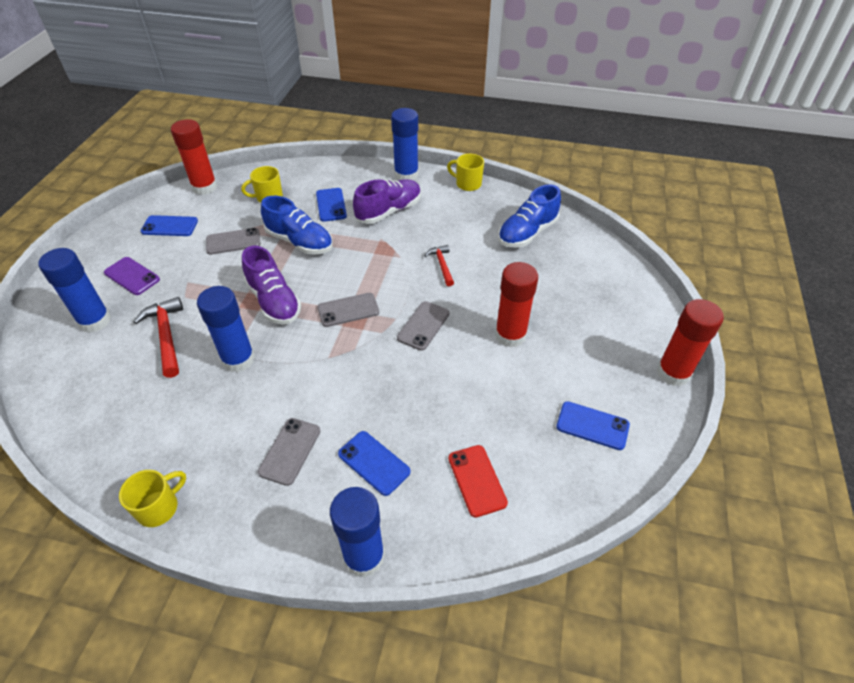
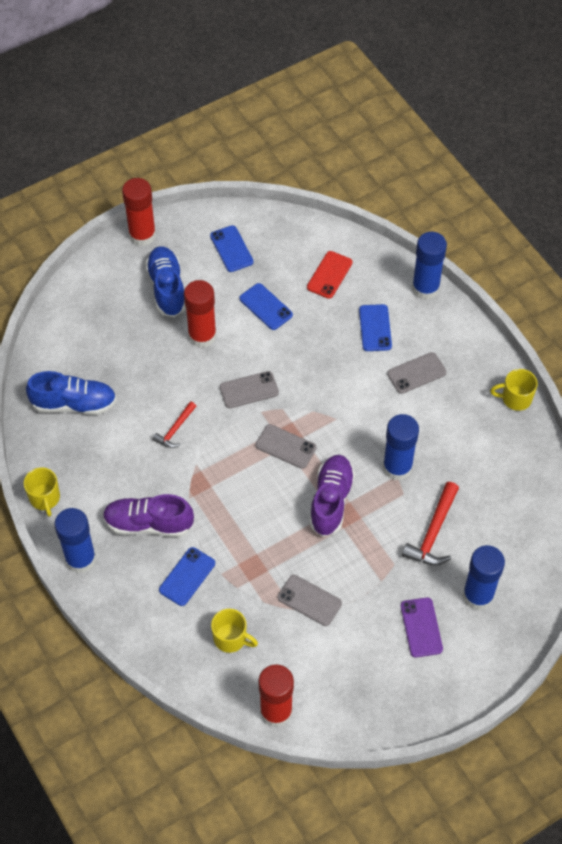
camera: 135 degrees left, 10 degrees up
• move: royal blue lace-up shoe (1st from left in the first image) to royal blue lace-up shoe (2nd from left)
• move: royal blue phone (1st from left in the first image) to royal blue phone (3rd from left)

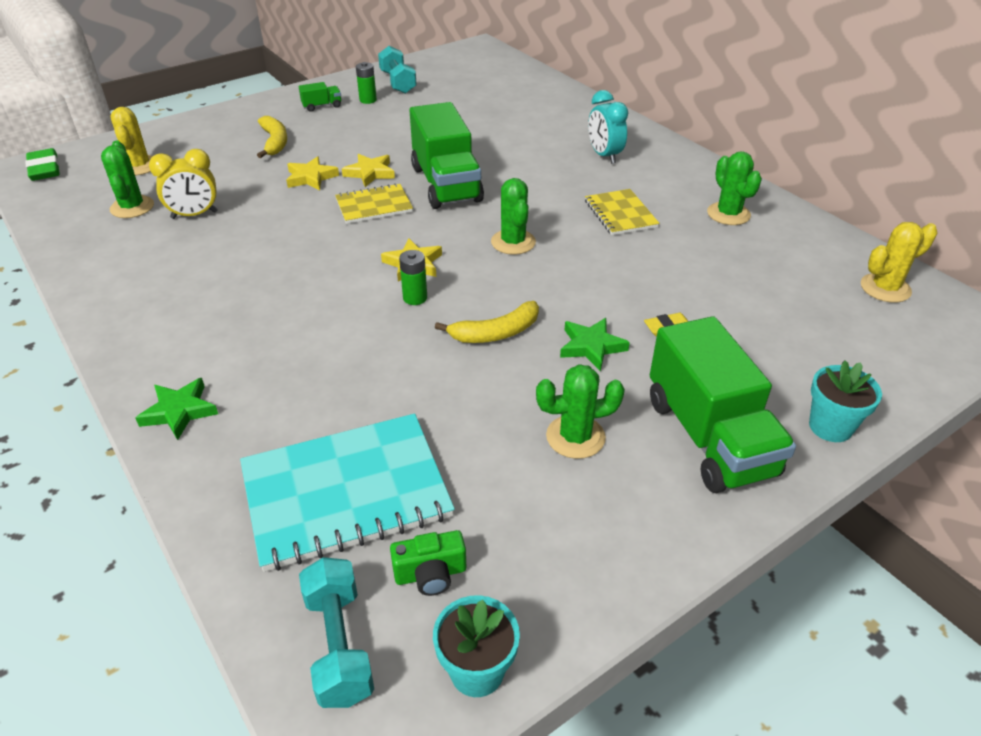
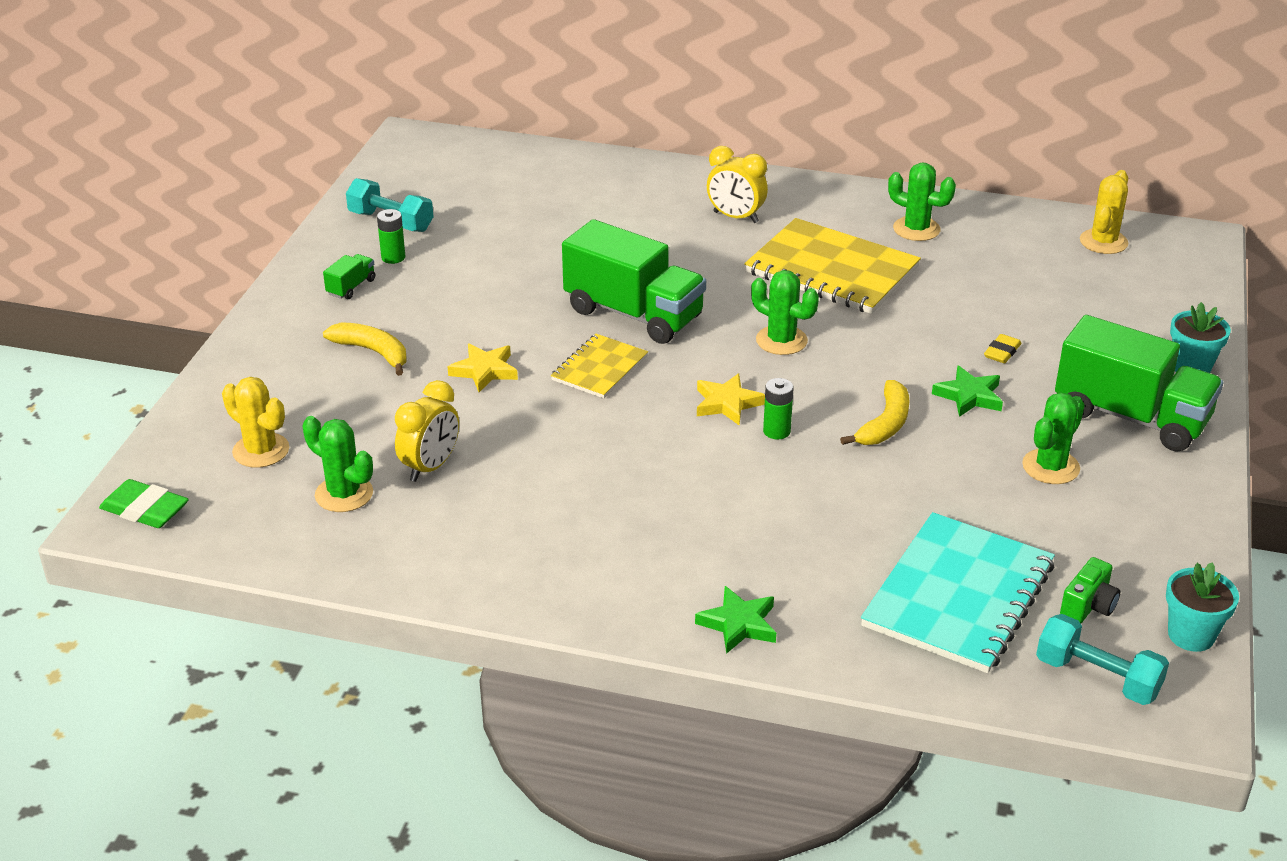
camera: 40 degrees left, 5 degrees down
• recolor: aqua clock to golden clock (2nd from left)
• resize: golden notepad (2nd from left) x1.82
• delete: golden star (2nd from left)

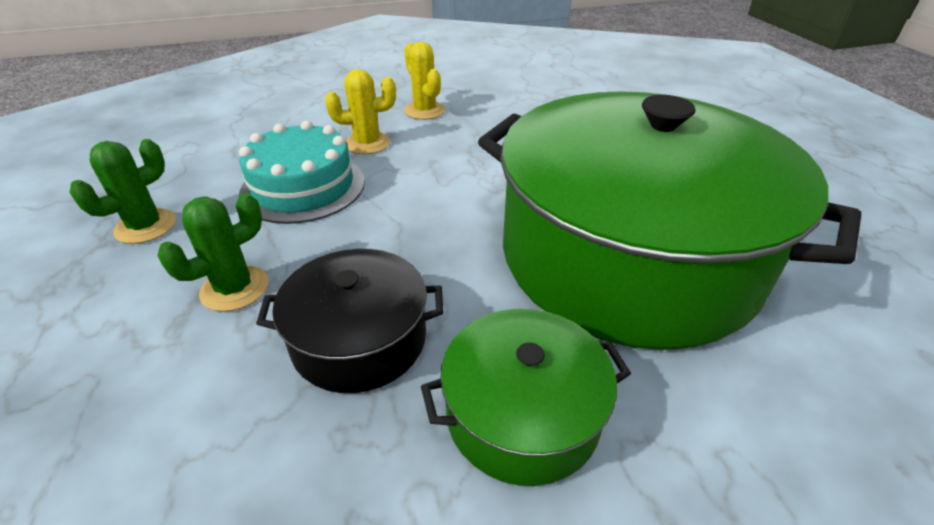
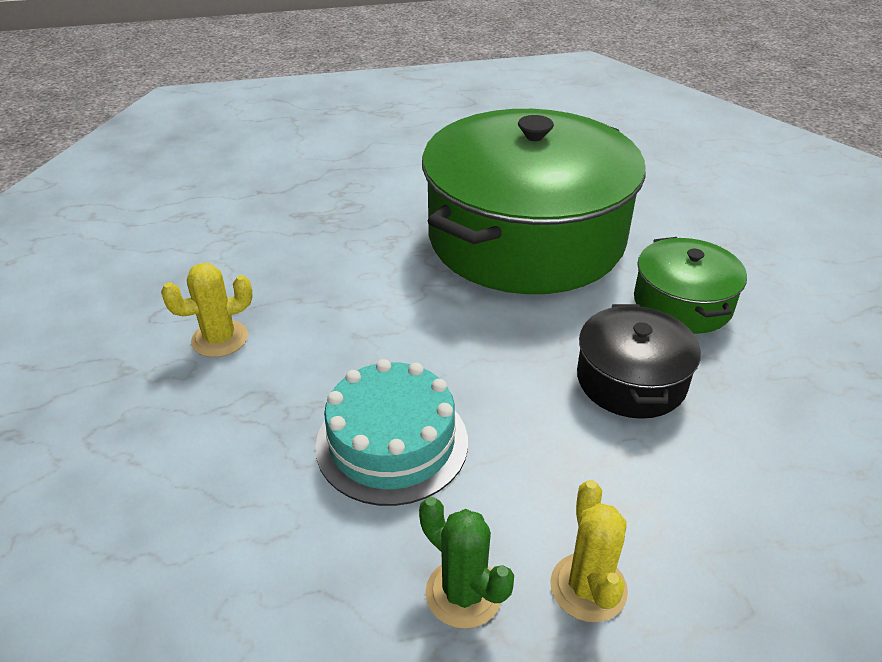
camera: 85 degrees left, 0 degrees up
• move: golden saguaro cactus (1st from left in the first image) to golden saguaro cactus (2nd from left)
• delete: green saguaro cactus (2nd from left)

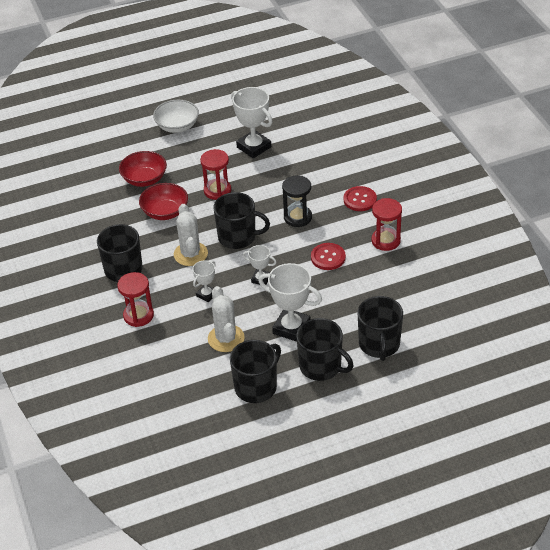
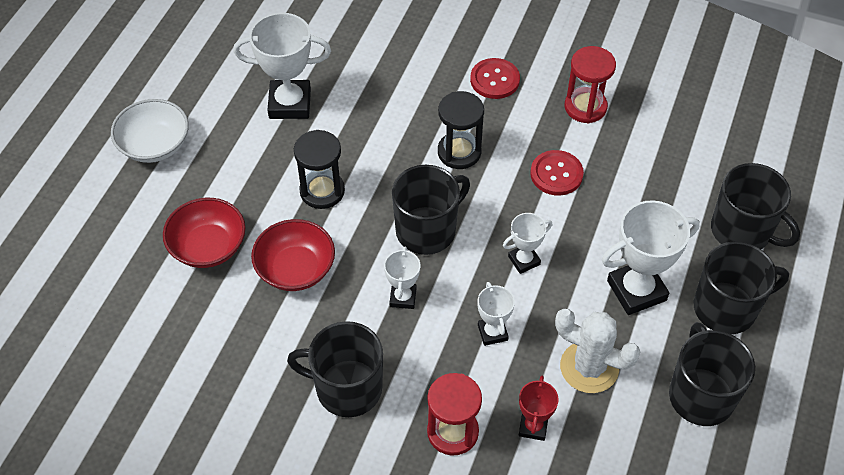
camera: 50 degrees left, 10 degrees up
• recolor: scarlet sandglass (2nd from left) to black sandglass (1st from left)
• replace: pure white saguaro cactus (1st from left) to pure white trophy (2nd from left)
• insert: scarlet trophy

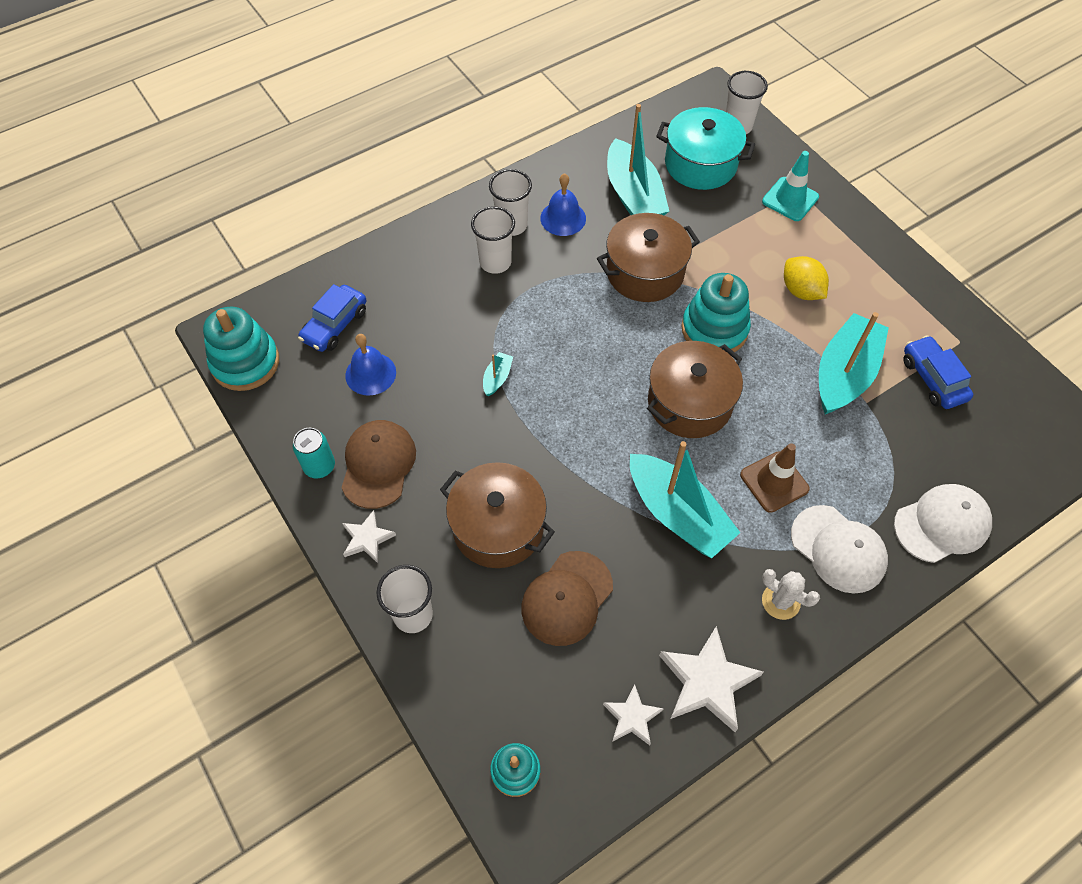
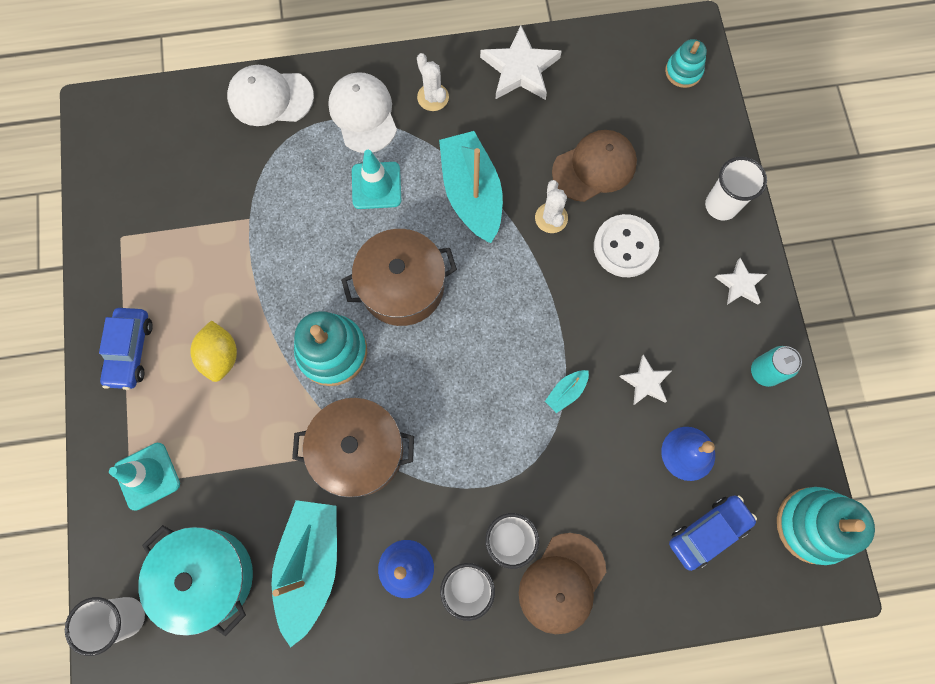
camera: 155 degrees left, 15 degrees up
• move: royal blue toy car (2nd from left in the first image) to royal blue toy car (1st from left)
• recolor: dark brown road cone to aqua road cone (2nd from left)
• move: dark brown baseball cap (1st from left)
• insert: pure white saguaro cactus (2nd from left)
• replace: dark brown stockpot (1st from left) to pure white sewing button
• move: pure white star (2nd from left)
• delete: aqua boat (4th from left)

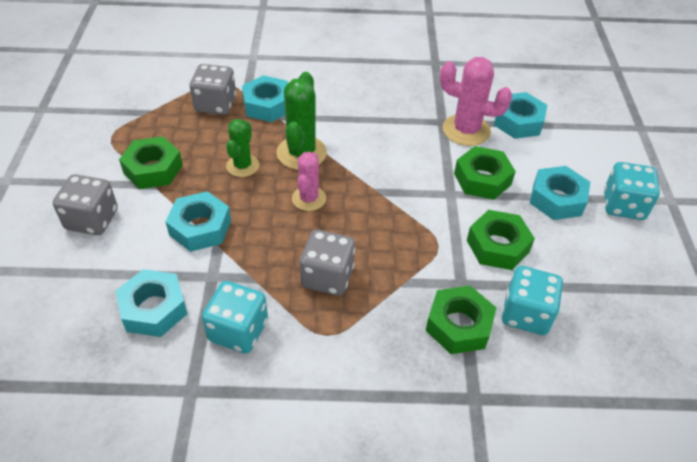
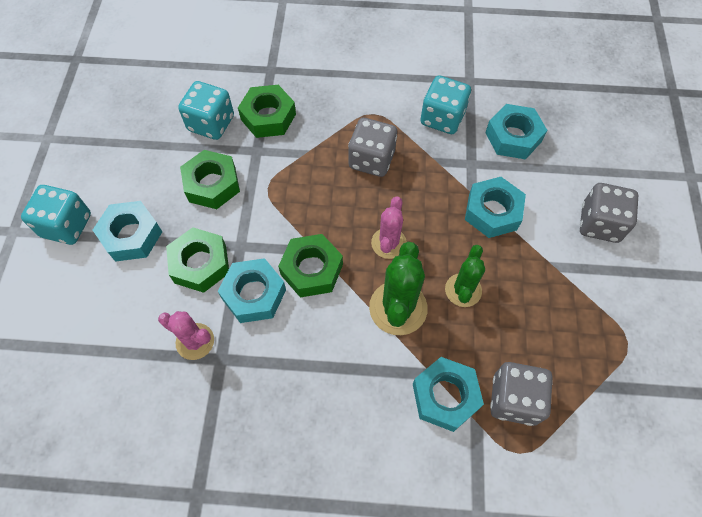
camera: 175 degrees left, 15 degrees up
• resize: pink saguaro cactus (2nd from left in the first image) x0.64
• move: aqua nut (4th from left in the first image) to aqua nut (2nd from left)
• move: green nut (1st from left in the first image) to green nut (4th from left)

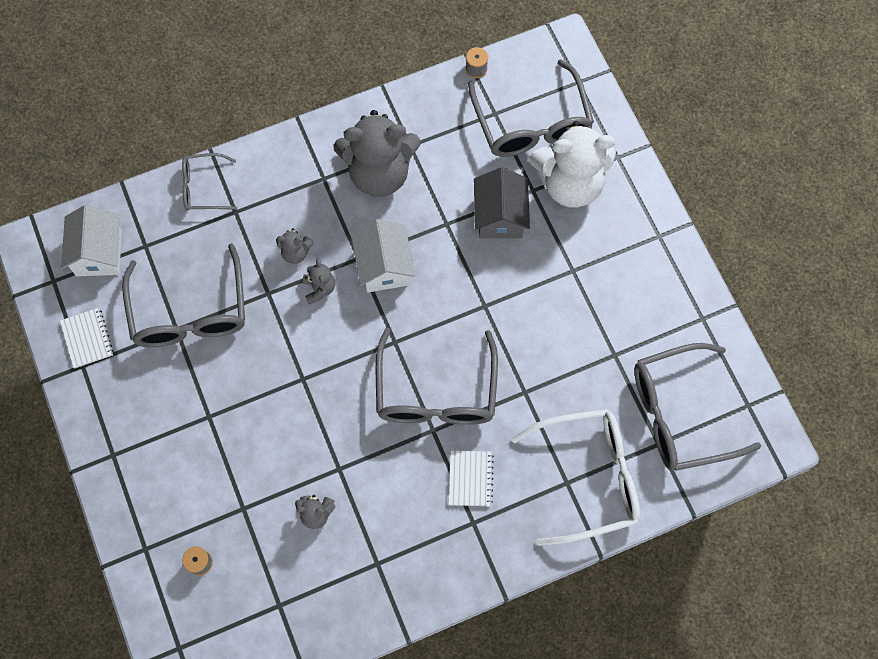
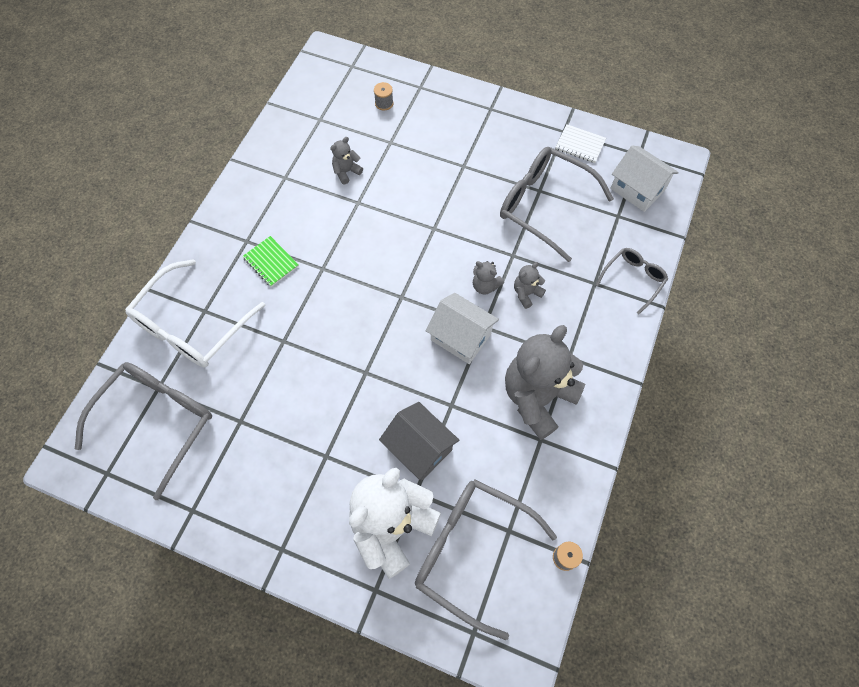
camera: 135 degrees right, 5 degrees down
• recolor: pure white notepad (2nd from left) to green notepad
• delete: grey eyeglasses (3rd from left)

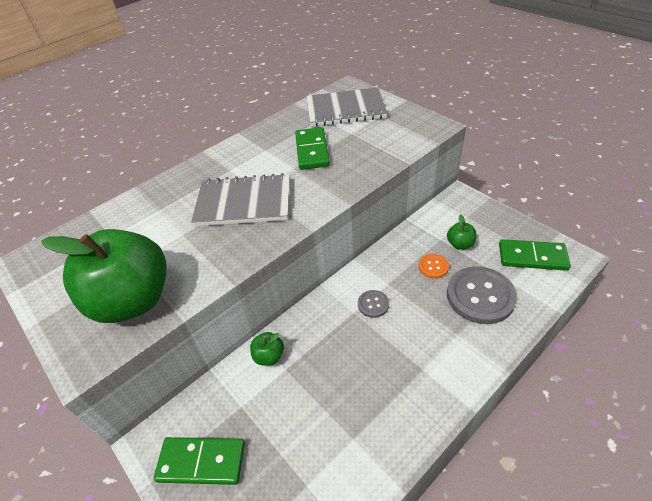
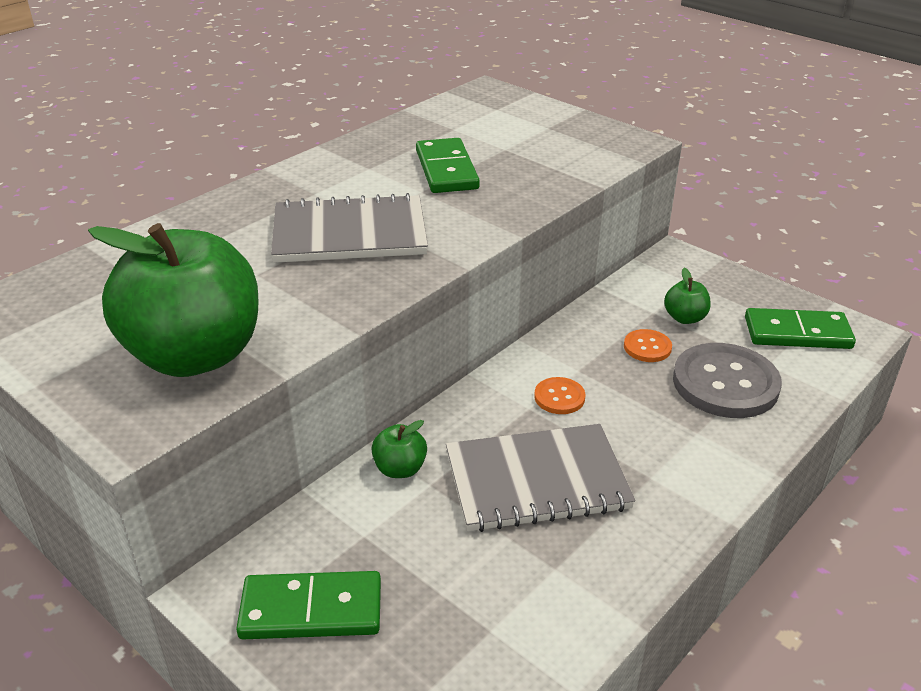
camera: 10 degrees left, 10 degrees down
• move: grey notepad (2nd from left)
• recolor: grey sewing button (1st from left) to bright orange sewing button (1st from left)

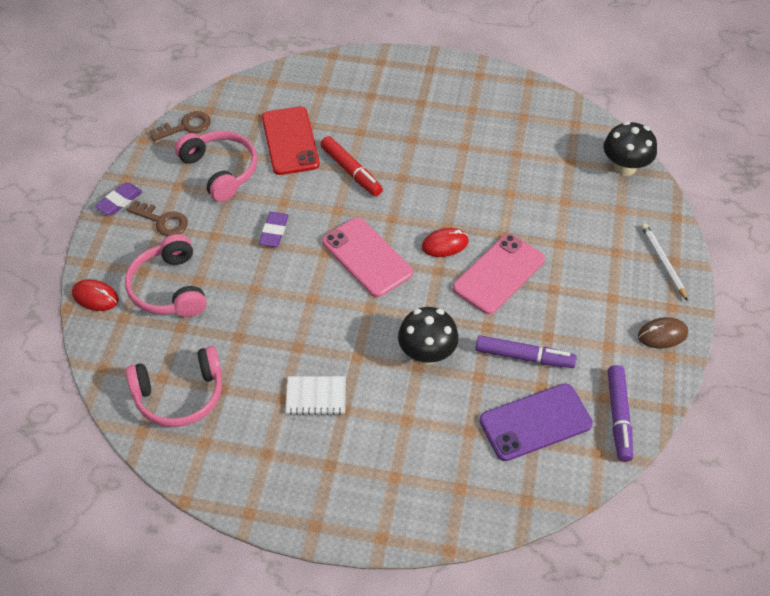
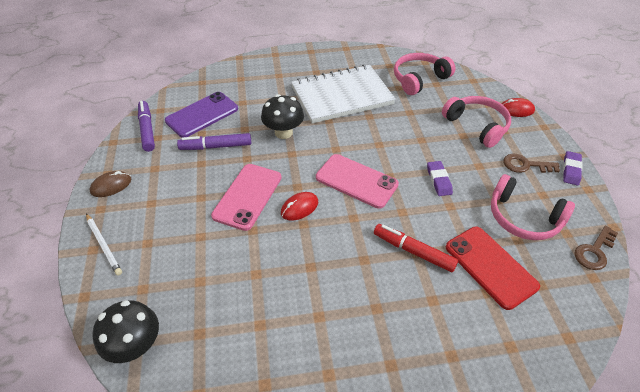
camera: 160 degrees right, 5 degrees down
• resize: pure white notepad x2.34

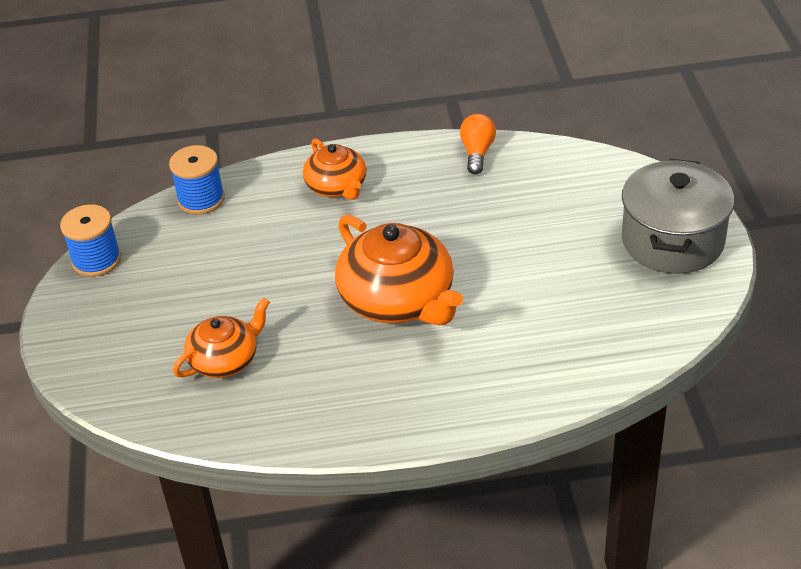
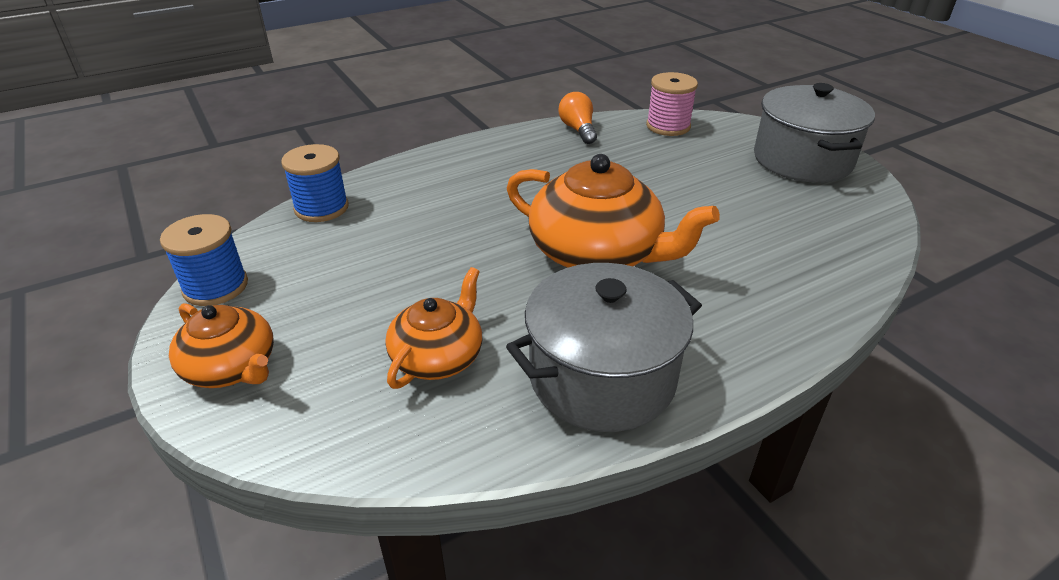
camera: 25 degrees left, 5 degrees down
• move: bright orange teapot (2nd from left in the first image) to bright orange teapot (1st from left)
• insert: grey stockpot (1st from left)
• insert: pink spool

